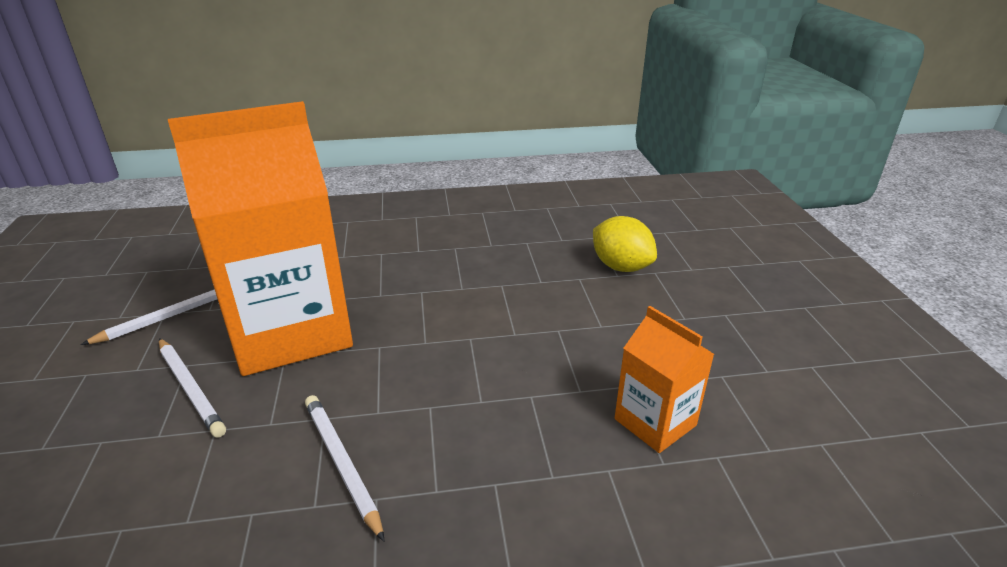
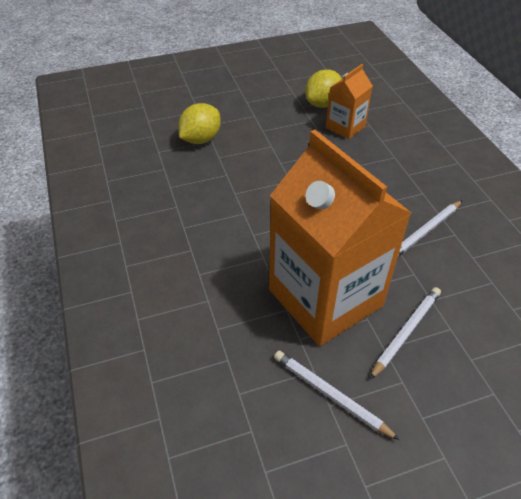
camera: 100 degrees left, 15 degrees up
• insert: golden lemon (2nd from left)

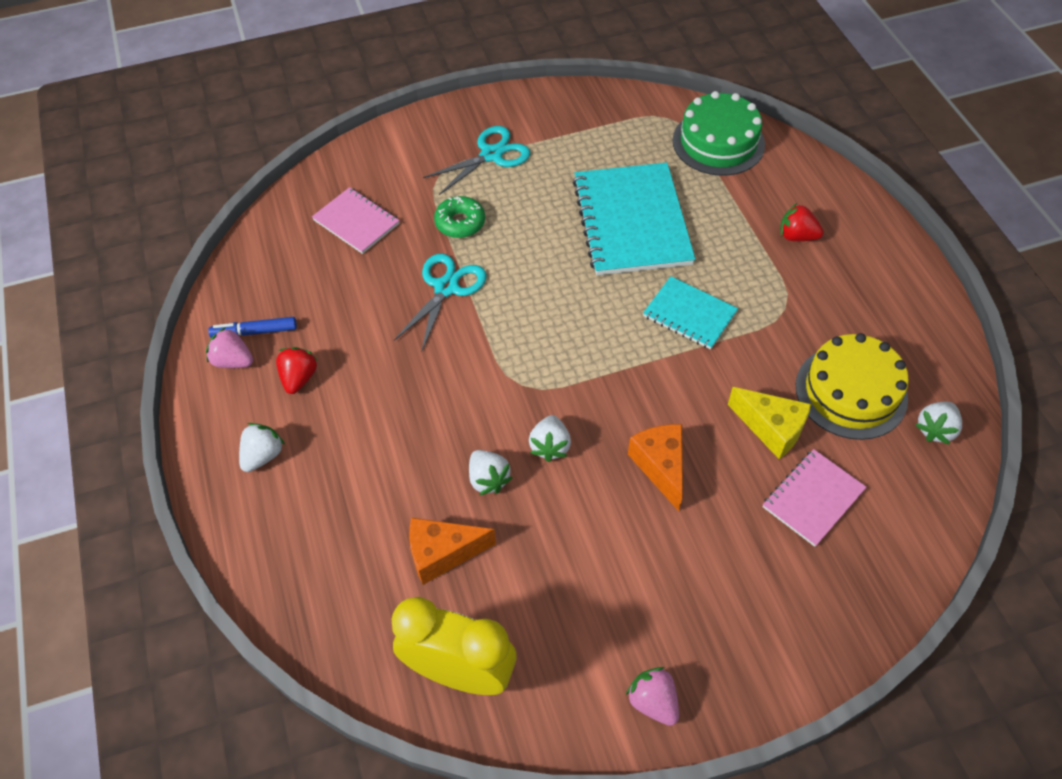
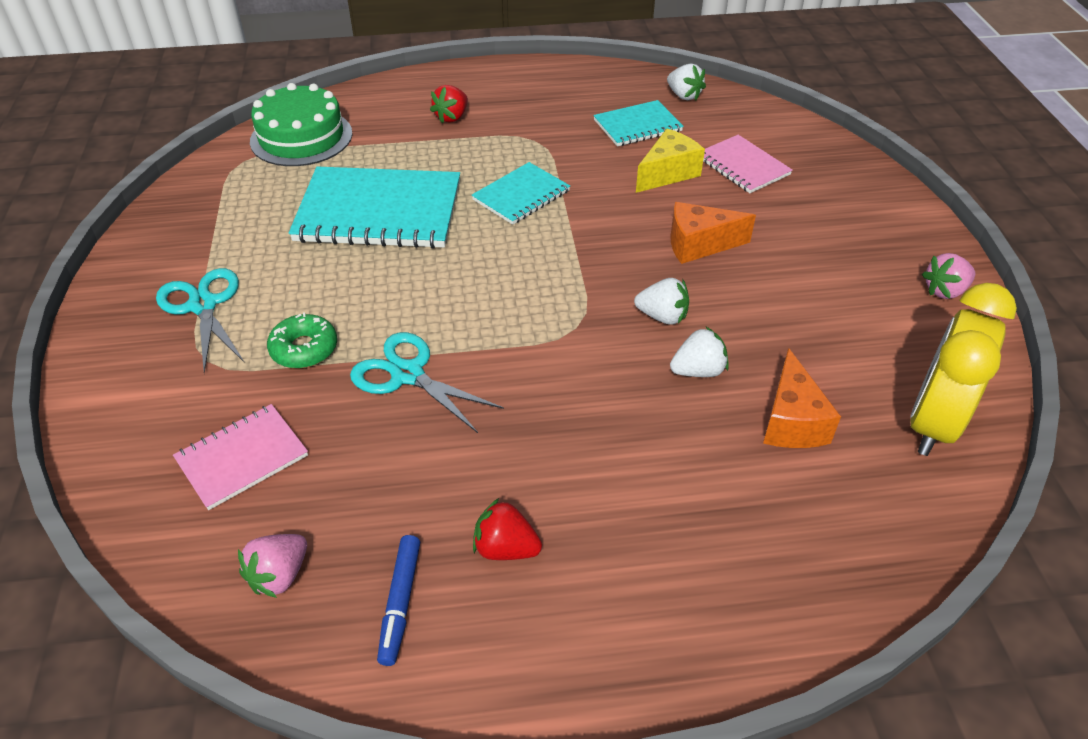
camera: 80 degrees left, 10 degrees down
• move: pink strawberry (1st from left)
• replace: golden cake to aqua notepad (3rd from left)
• delete: pure white strawberry (1st from left)

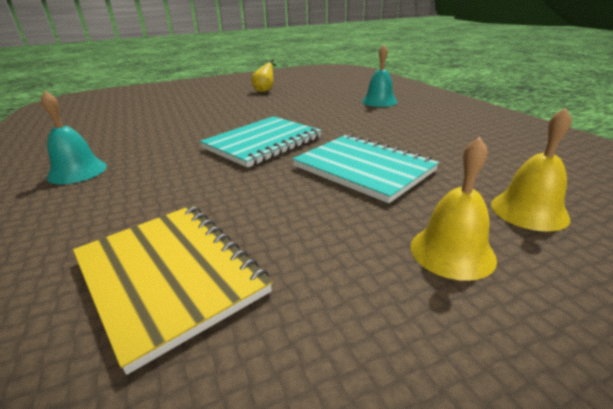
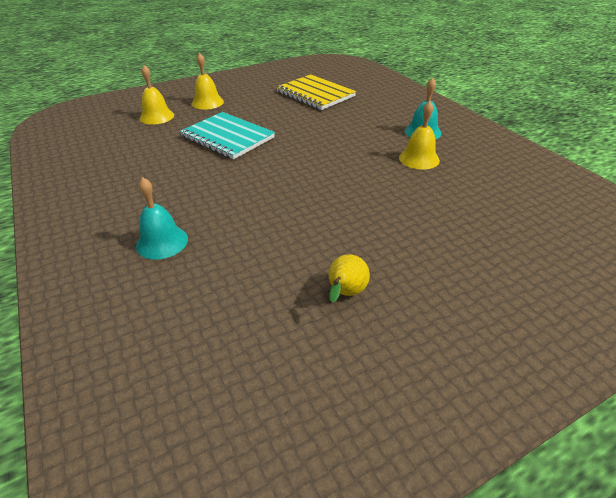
camera: 175 degrees right, 10 degrees up
• insert: golden bell (3rd from left)
• delete: aqua notepad (1st from left)

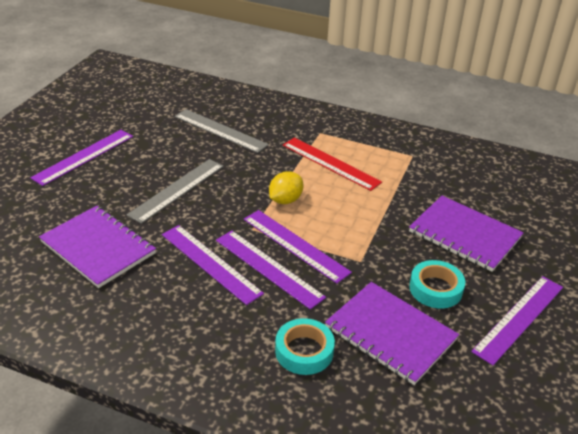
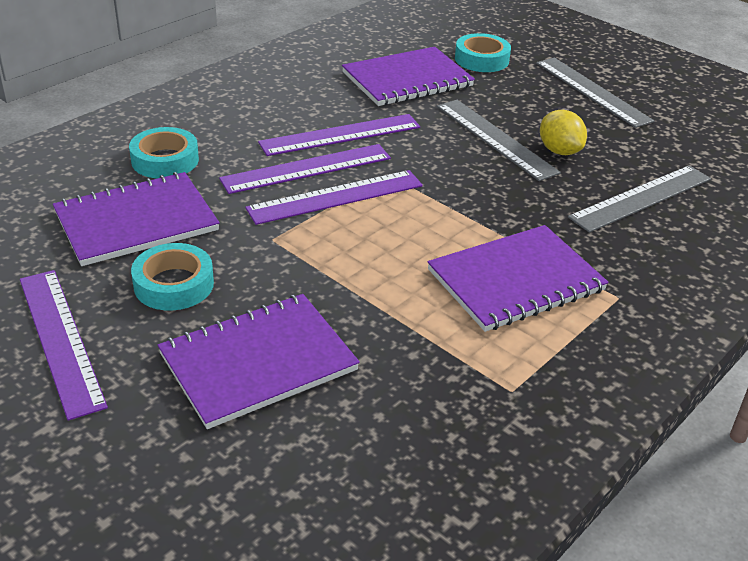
camera: 110 degrees right, 0 degrees up
• replace: scarlet measuring stick to purple notepad (4th from left)
• insert: aqua sticky tape (3rd from left)
• recolor: purple measuring stick (1st from left) to grey measuring stick (2nd from left)
• move: golden lemon

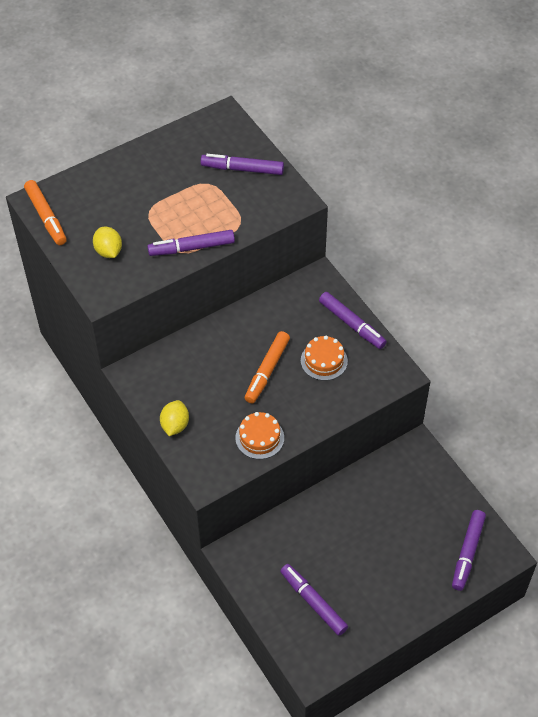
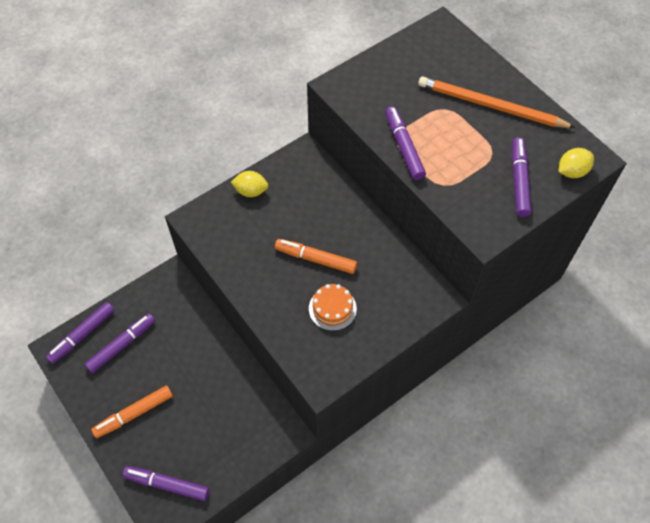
camera: 85 degrees right, 5 degrees up
• move: purple felt pen (4th from left in the first image) to purple felt pen (1st from left)
• move: bright orange felt pen (1st from left)
• insert: bright orange wooden pencil
• move: golden lemon (1st from left in the first image) to golden lemon (2nd from left)
• delete: bright orange cake (1st from left)

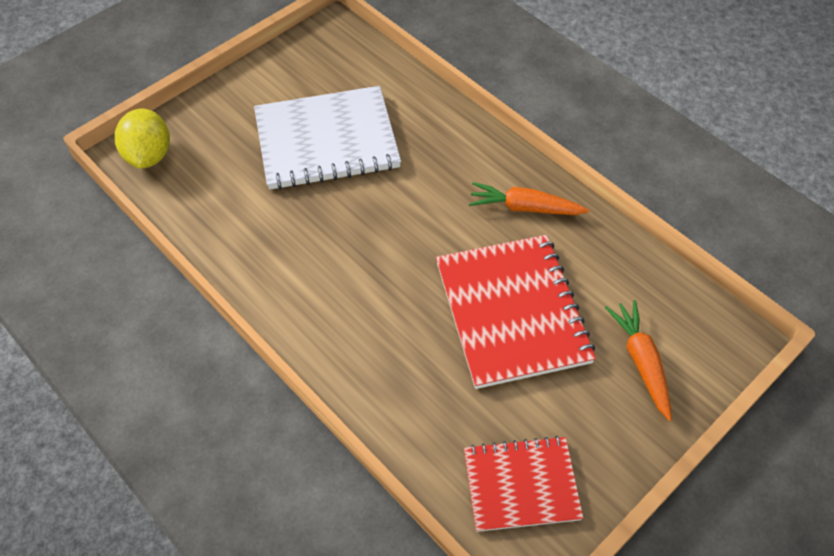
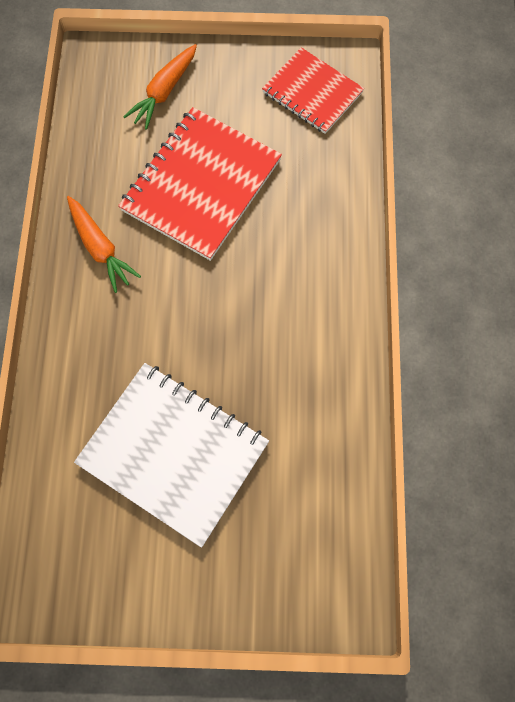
camera: 135 degrees left, 15 degrees up
• delete: golden lemon

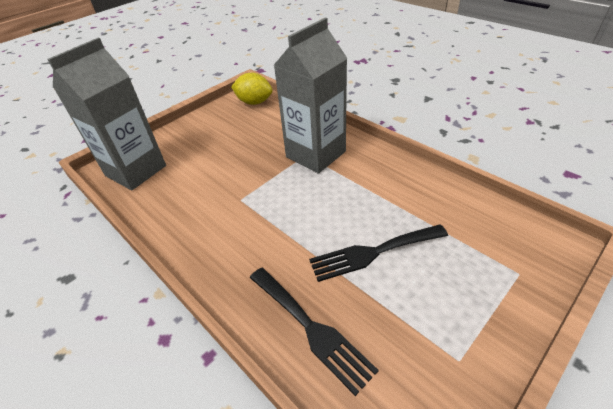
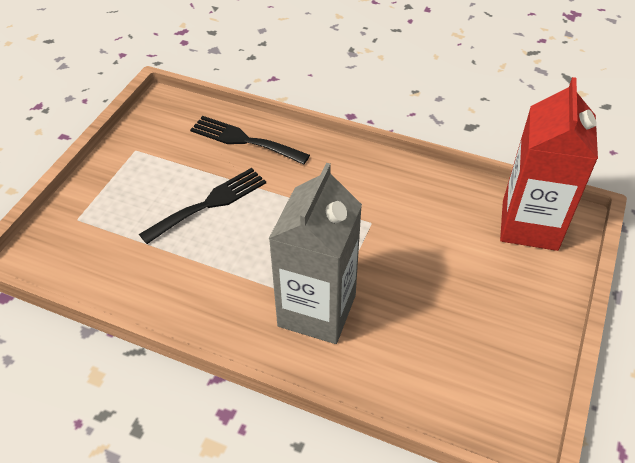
camera: 155 degrees right, 5 degrees up
• recolor: grey carton (1st from left) to scarlet carton
• delete: golden lemon

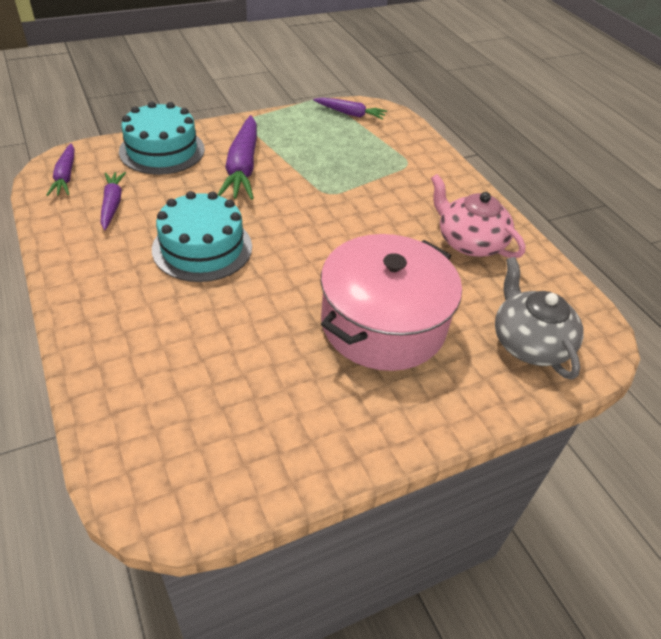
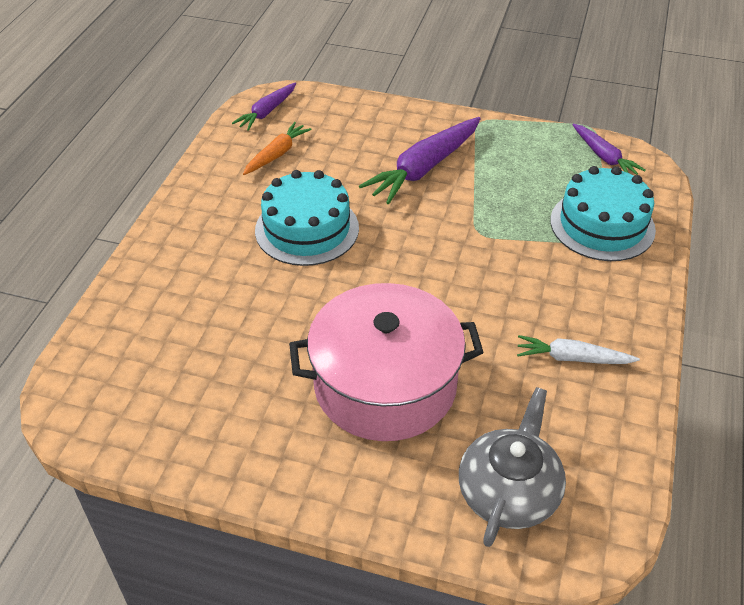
camera: 45 degrees right, 0 degrees up
• recolor: purple carrot (2nd from left) to bright orange carrot
• replace: pink teapot to pure white carrot
• move: aqua cake (1st from left in the first image) to aqua cake (2nd from left)

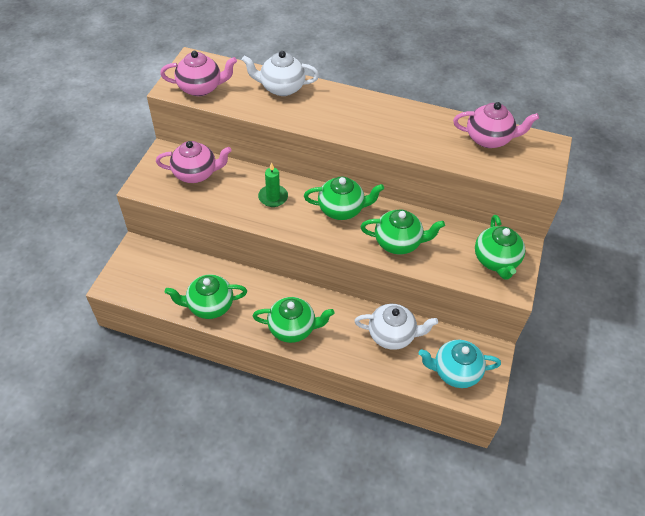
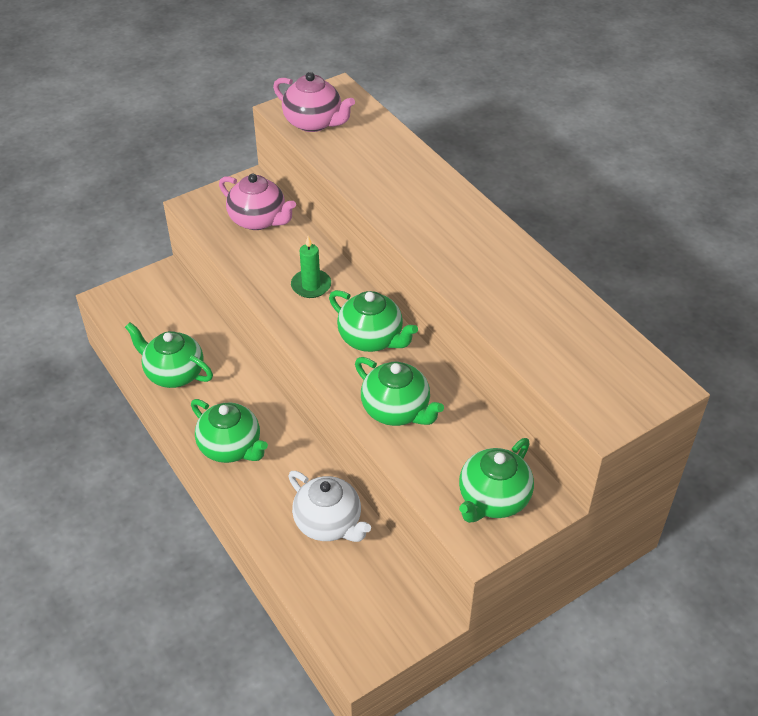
camera: 40 degrees right, 5 degrees down
• delete: pure white teapot (1st from left)
• delete: aqua teapot
• delete: pink teapot (3rd from left)

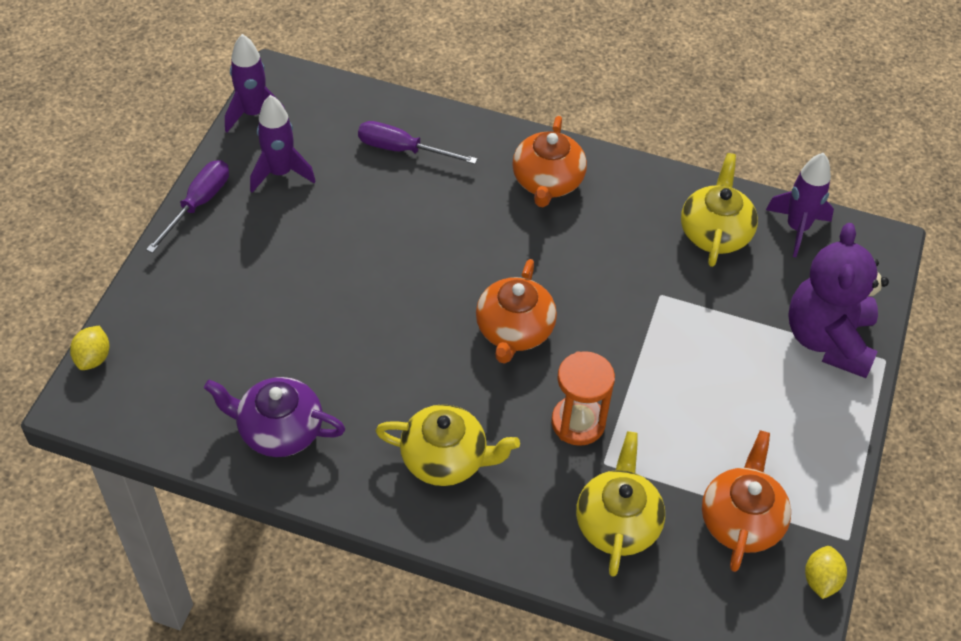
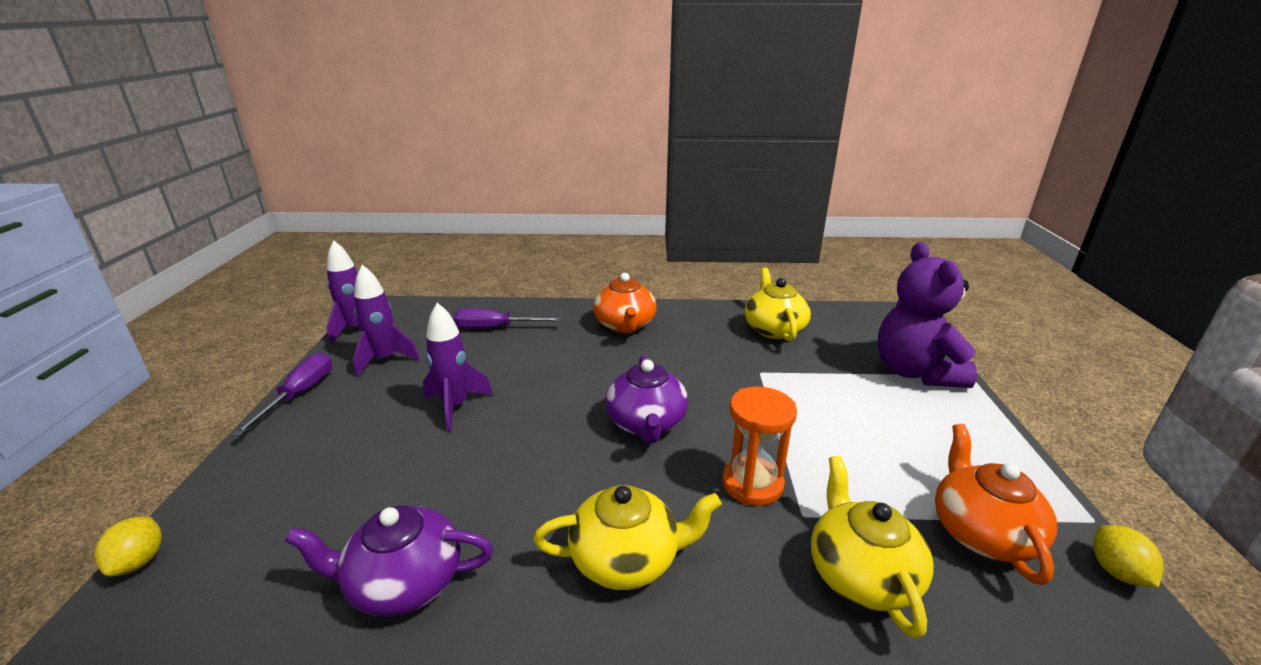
camera: 15 degrees left, 25 degrees down
• move: purple rocket (3rd from left)
• recolor: bright orange teapot (1st from left) to purple teapot (2nd from left)

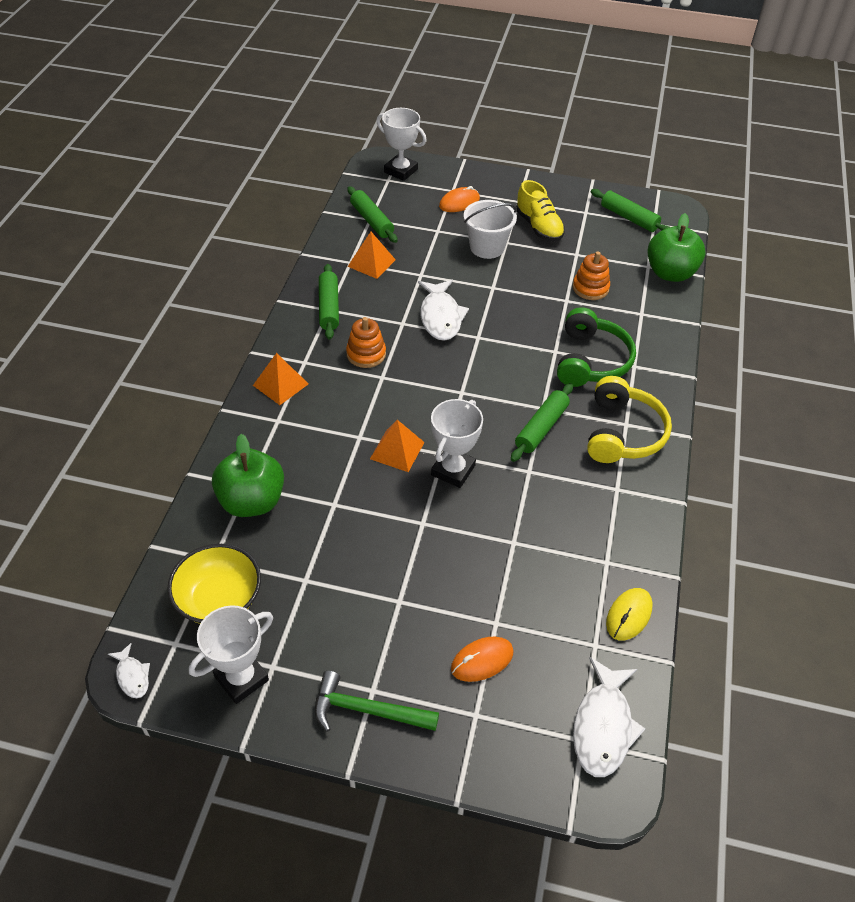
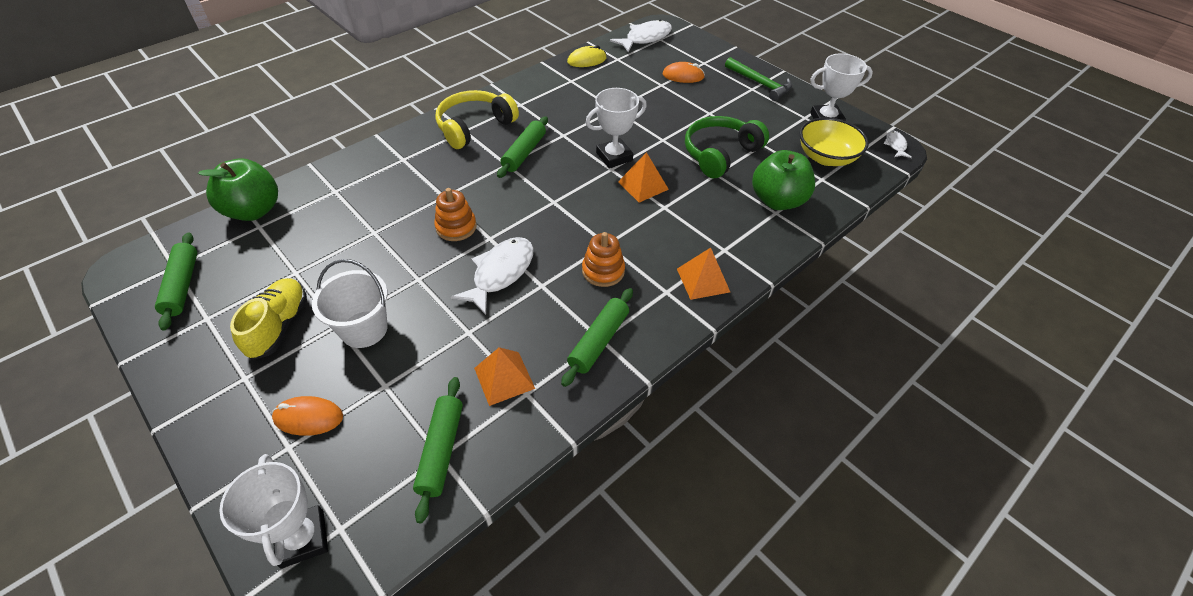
camera: 145 degrees left, 0 degrees up
• move: bright orange stacking rings (2nd from left in the first image) to bright orange stacking rings (1st from left)
• rotate: green rolling pin (3rd from left) 45 degrees counterclockwise
• move: green over-ear headphones

